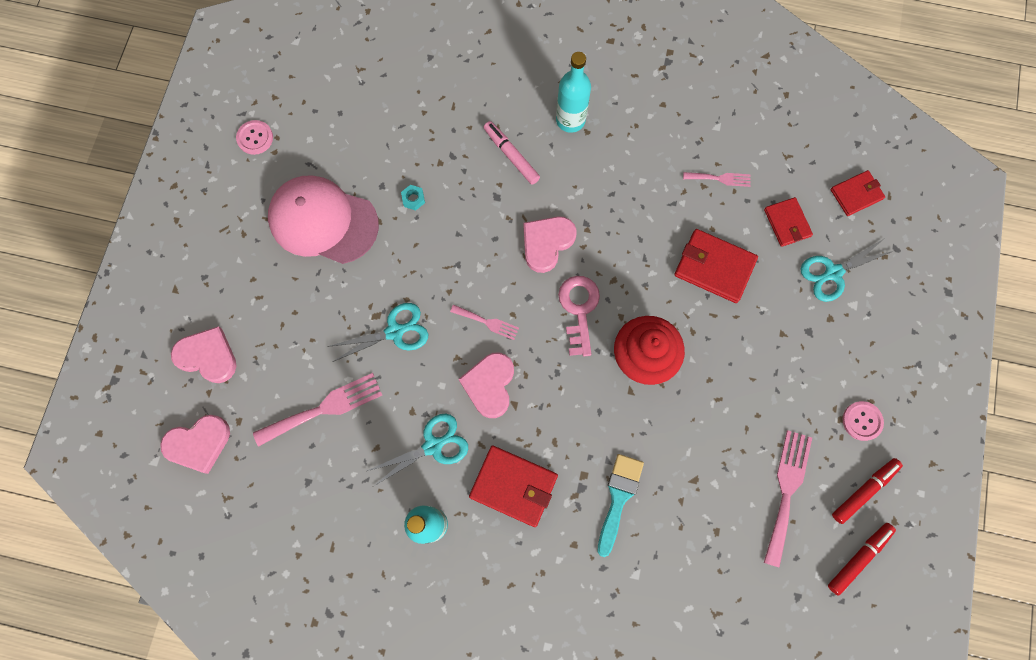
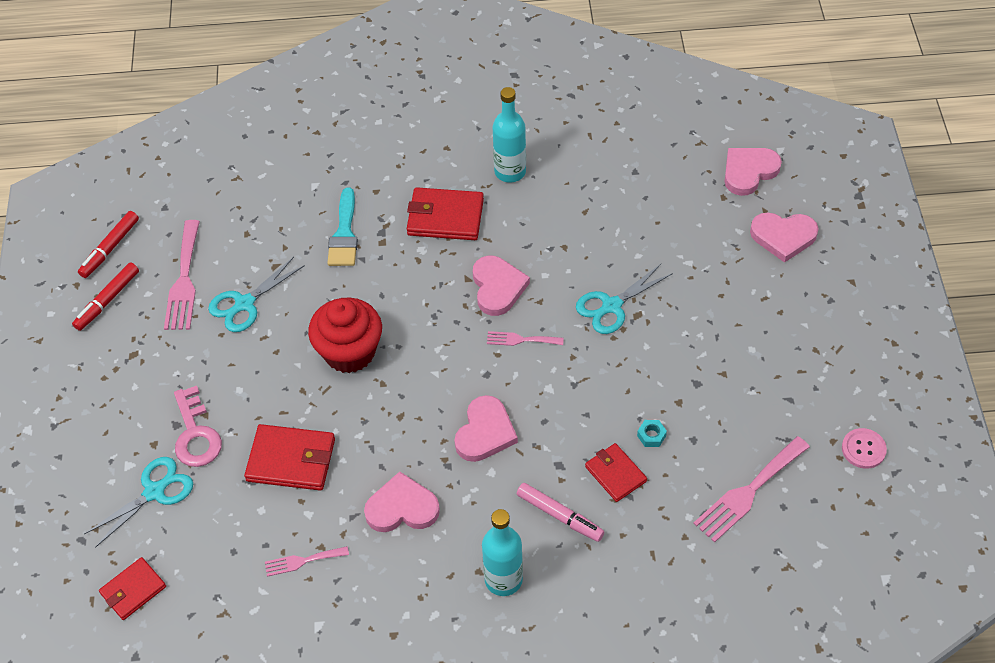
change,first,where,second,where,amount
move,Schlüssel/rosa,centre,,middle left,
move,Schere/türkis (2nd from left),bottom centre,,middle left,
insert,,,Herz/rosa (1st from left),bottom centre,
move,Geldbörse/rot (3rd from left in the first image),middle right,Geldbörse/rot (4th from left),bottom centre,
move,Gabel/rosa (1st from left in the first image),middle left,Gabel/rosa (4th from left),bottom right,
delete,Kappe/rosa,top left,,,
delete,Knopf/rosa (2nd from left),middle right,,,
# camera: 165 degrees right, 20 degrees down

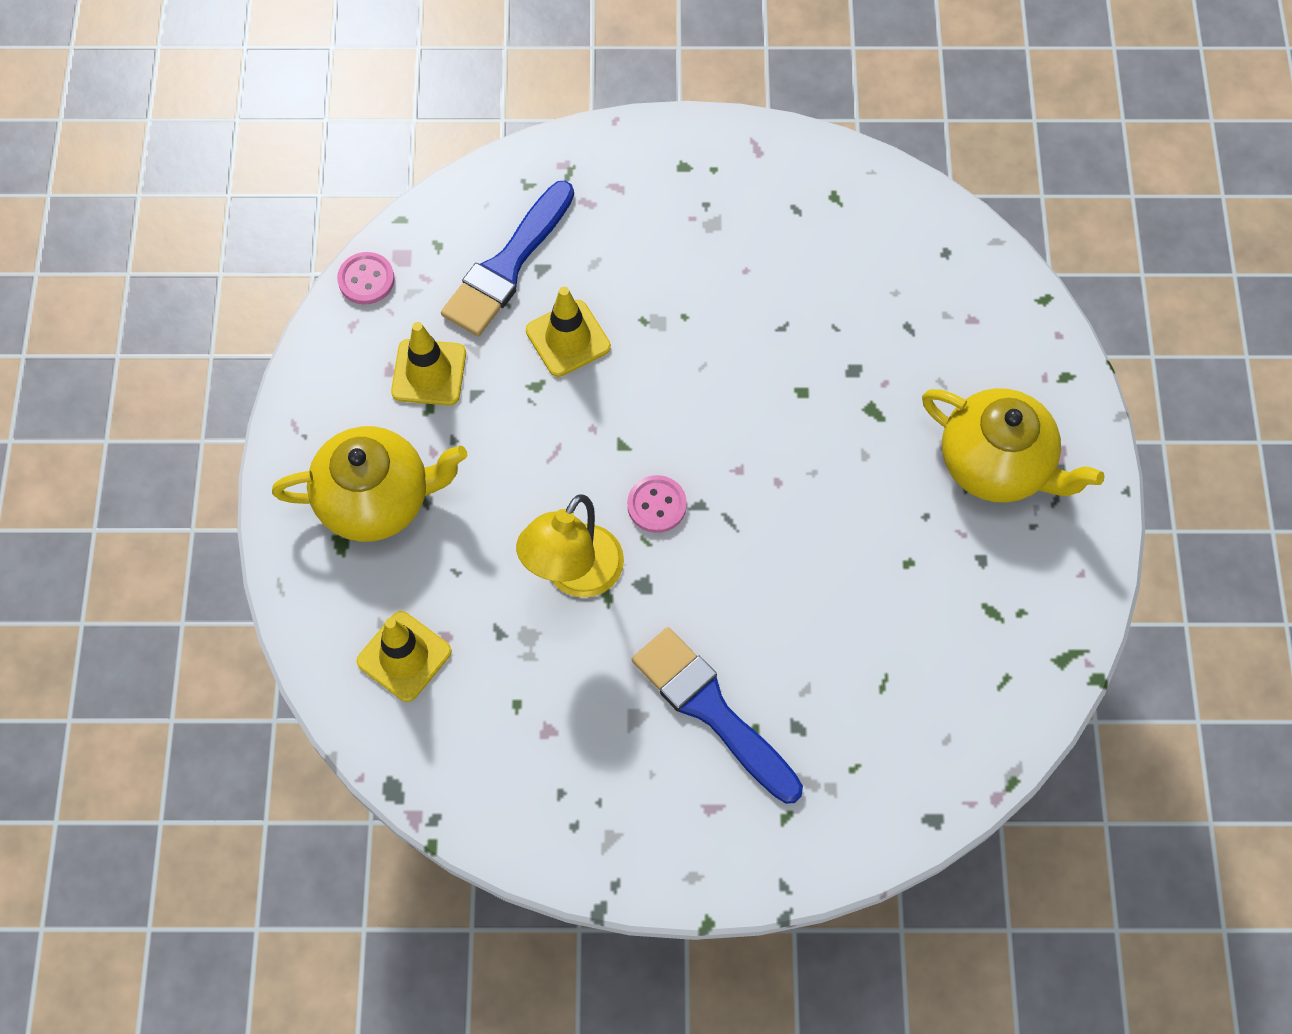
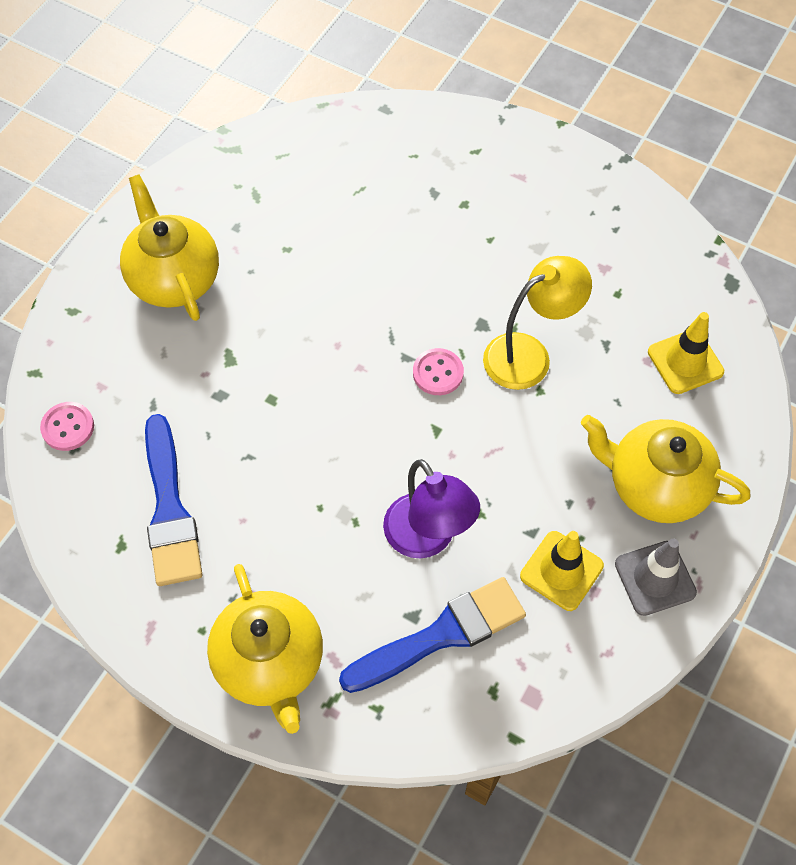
change,first,where,second,where,amount
move,Knopf/rosa (1st from left),top left,,middle left,
move,Pinsel/blau (2nd from left in the first image),bottom centre,Pinsel/blau (1st from left),middle left,
insert,,,Teekanne/gelb (2nd from left),bottom left,
replace,Leitkegel/gelb (3rd from left),top centre,Lampe/lila,centre,
insert,,,Leitkegel/grau,bottom right,
# camera: 150 degrees left, 5 degrees down

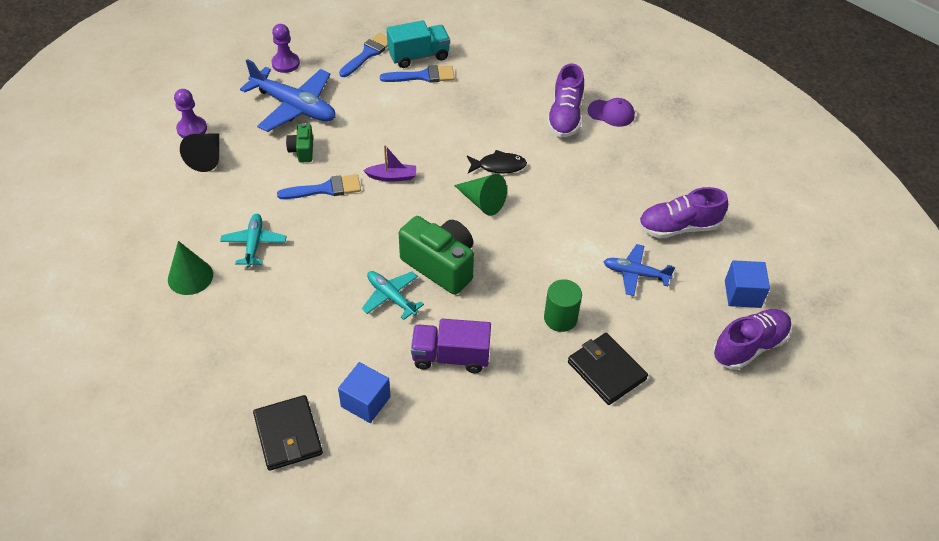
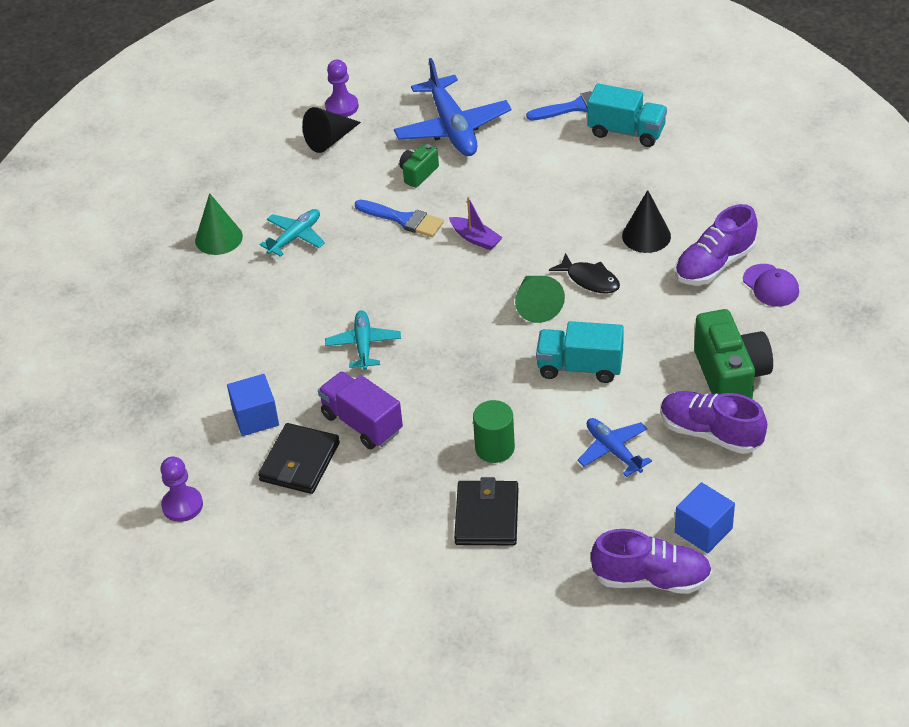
change,first,where,second,where,amount
move,Bauer/lila (2nd from left in the first image),top left,Bauer/lila (1st from left),bottom left,
move,Geldbörse/schwarz (1st from left),bottom left,,middle left,
insert,,,Lastwagen/türkis (1st from left),centre,
insert,,,Kegel/schwarz (2nd from left),top right,
move,Kamera/grün (2nd from left),centre,,middle right,
delete,Pinsel/blau (3rd from left),top centre,,,
# camera: 45 degrees right, 5 degrees down

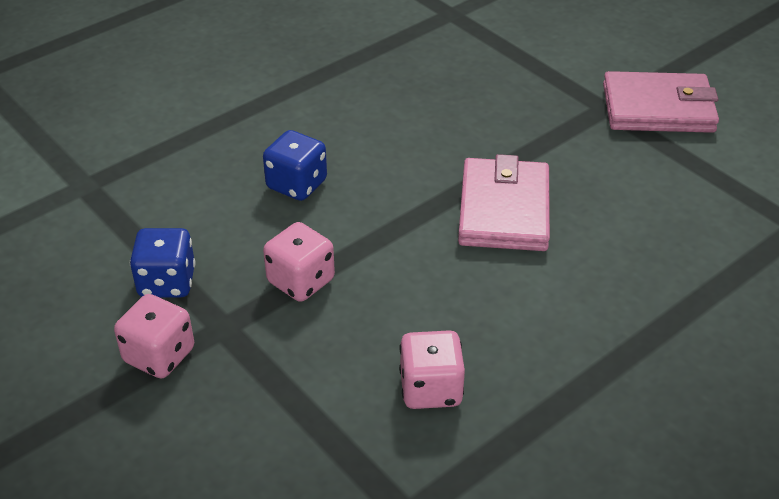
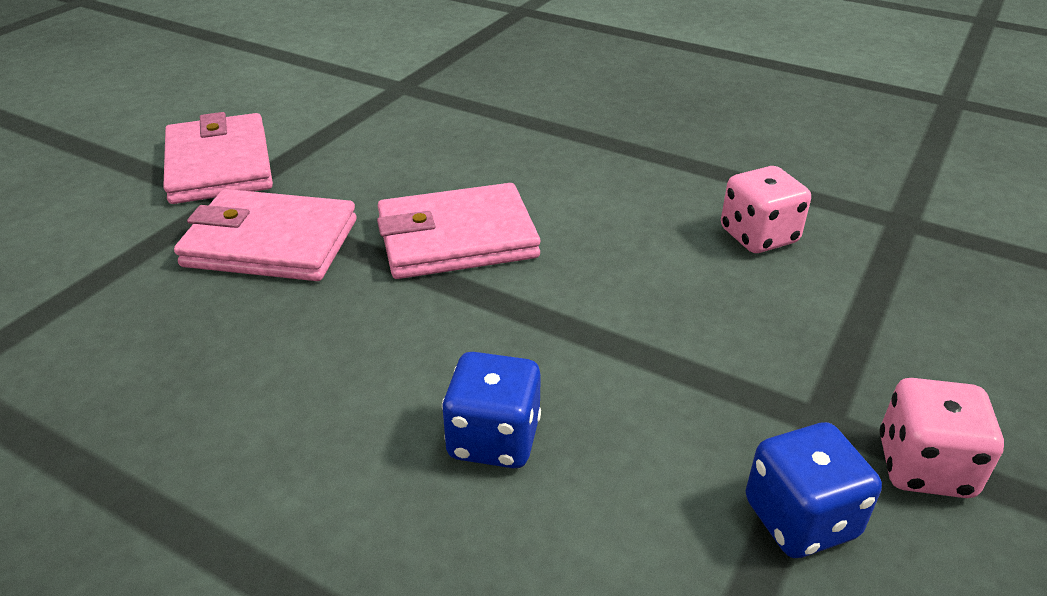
change,first,where,second,where,amount
insert,,,Geldbörse/rosa (2nd from left),middle left,
delete,Spielwürfel/rosa (2nd from left),centre,,,
# camera: 110 degrees left, 5 degrees down

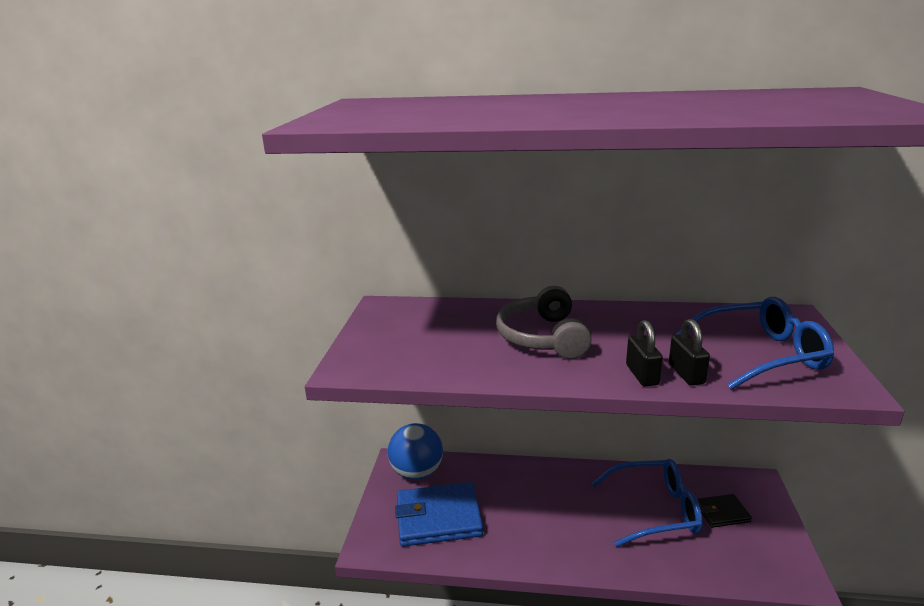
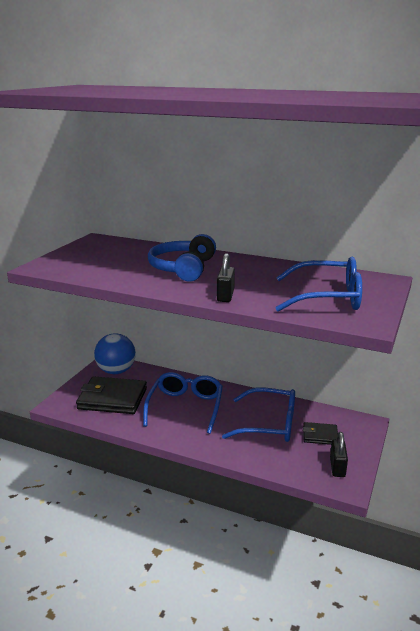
change,first,where,second,where,amount
recolor,Geldbörse/blau,bottom centre,Geldbörse/schwarz (1st from left),middle left,
insert,,,Brille/blau (1st from left),centre,
recolor,Kopfhörer/grau,centre,Kopfhörer/blau,centre,
move,Vorhängeschloss/schwarz (2nd from left),middle right,,bottom right,
# camera: 15 degrees right, 0 degrees up

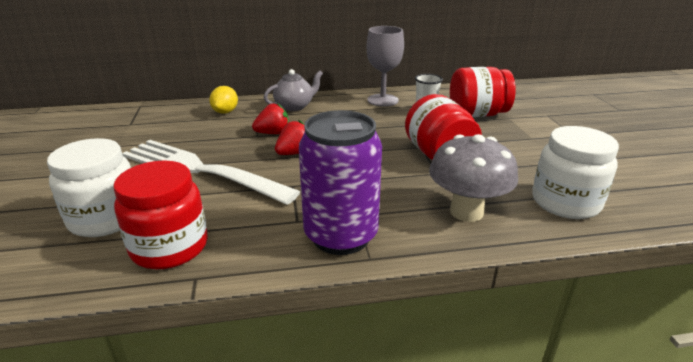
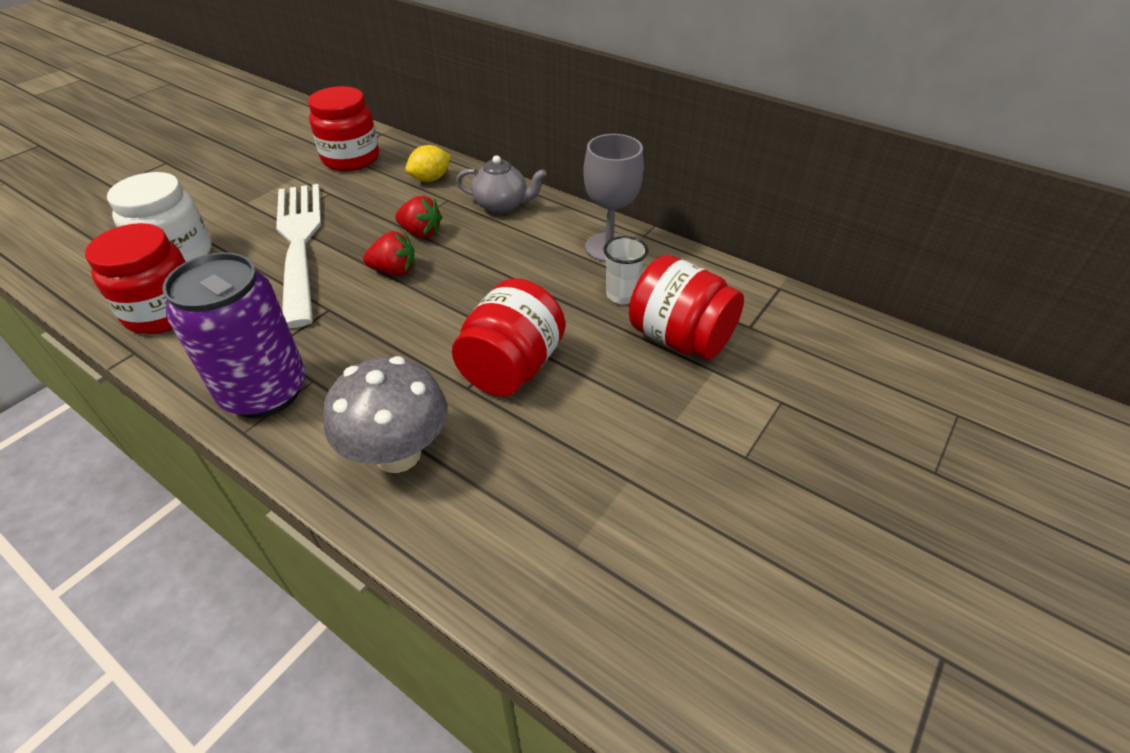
change,first,where,second,where,amount
insert,,,Einmachglas/rot (2nd from left),top left,
delete,Einmachglas/weiß (2nd from left),middle right,,,
# camera: 45 degrees right, 15 degrees up

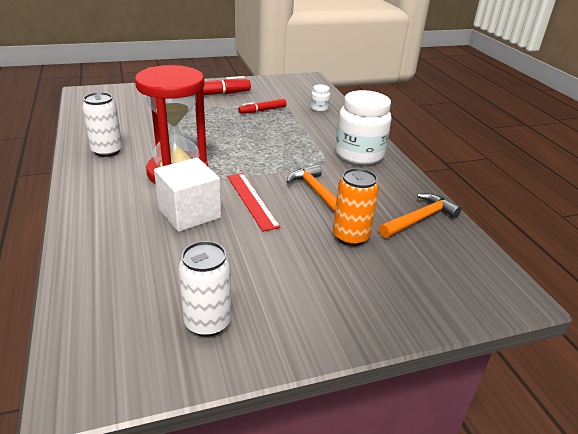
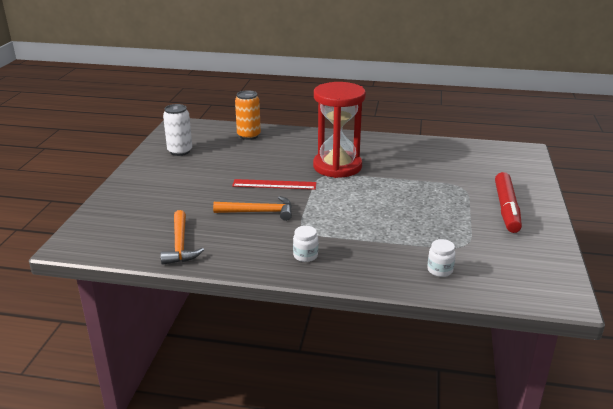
change,first,where,second,where,amount
move,Dose/orange,centre,,top centre,
resize,Einmachglas/weiß (2nd from left in the first image),top centre,Einmachglas/weiß (1st from left),centre,x0.44
delete,Dose/weiß (1st from left),top left,,,
delete,Kubus/weiß,middle left,,,
delete,Filzstift/rot (2nd from left),top centre,,,
# camera: 120 degrees right, 5 degrees down

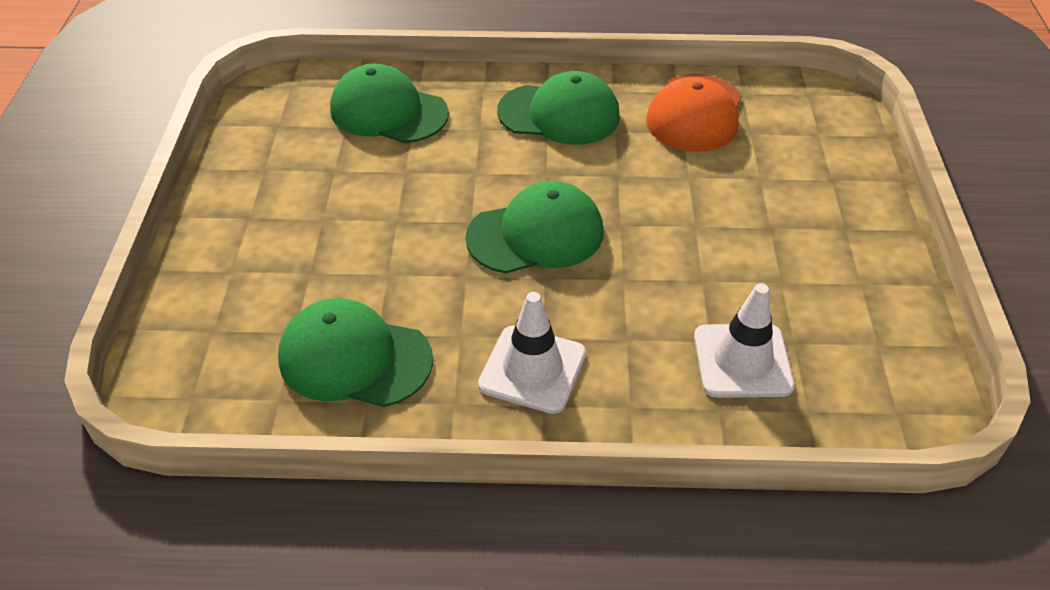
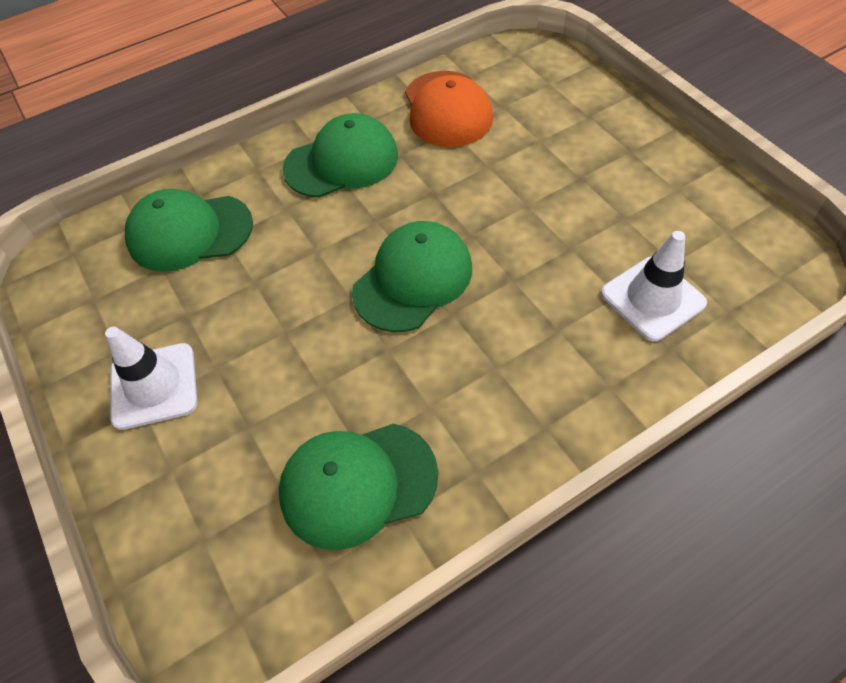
change,first,where,second,where,amount
move,Leitkegel/weiß (1st from left),centre,,middle left,
# camera: 30 degrees left, 10 degrees up

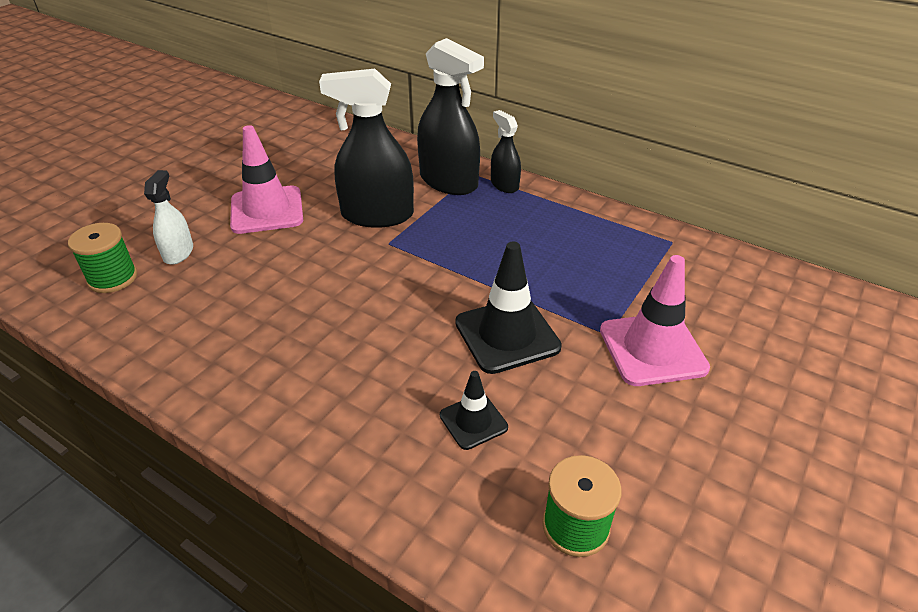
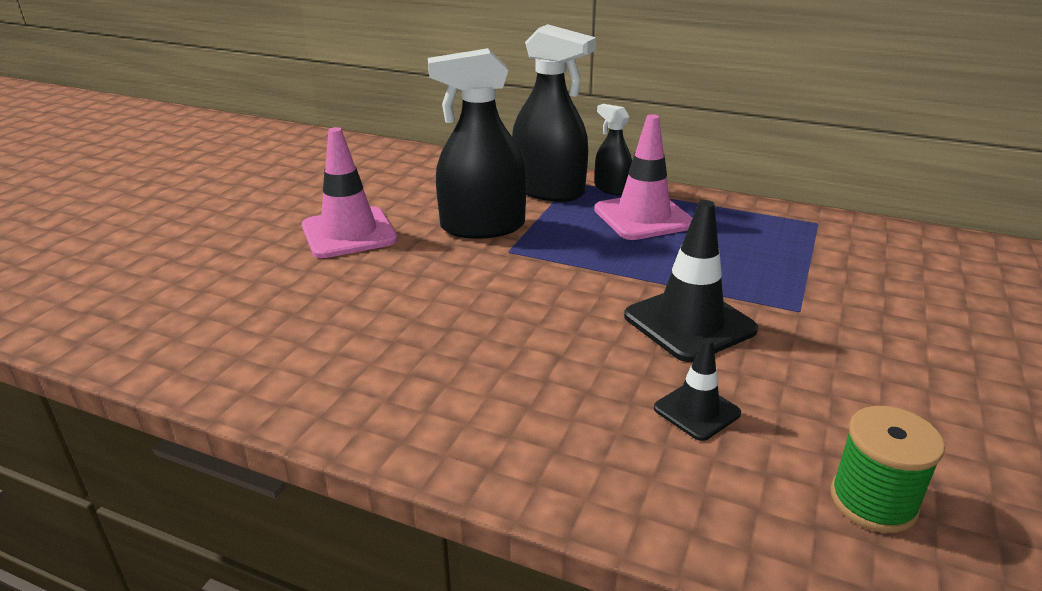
change,first,where,second,where,amount
move,Leitkegel/rosa (2nd from left),middle right,,top centre,
delete,Garnrolle/grün (1st from left),middle left,,,
delete,Sprühflasche/weiß,middle left,,,
# camera: 10 degrees left, 10 degrees down

